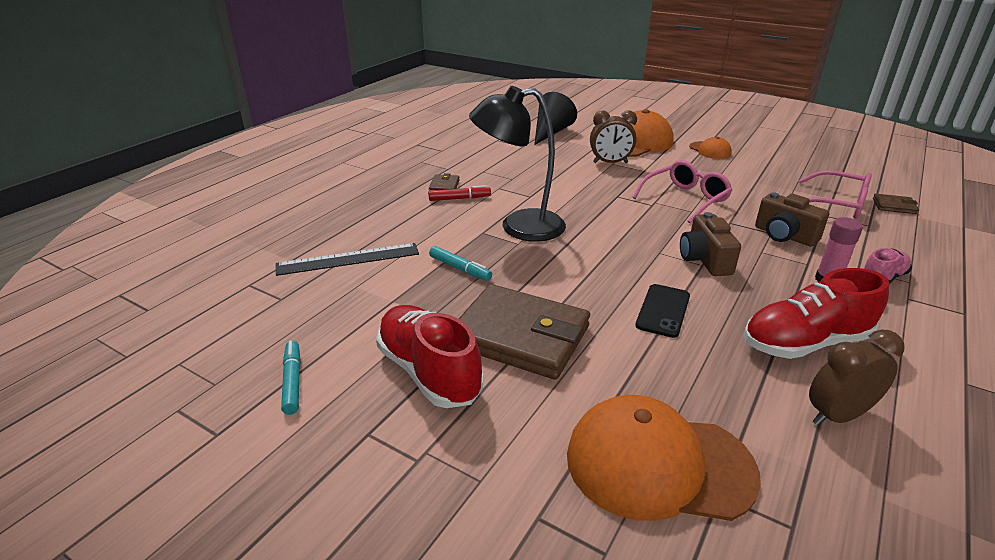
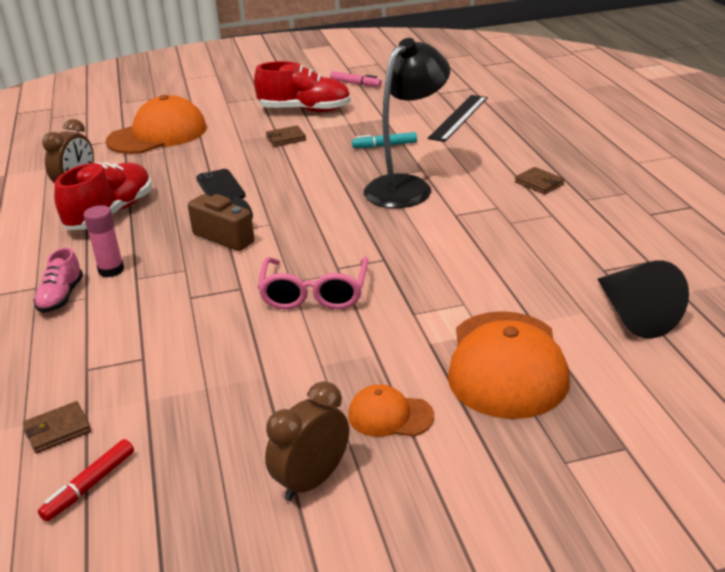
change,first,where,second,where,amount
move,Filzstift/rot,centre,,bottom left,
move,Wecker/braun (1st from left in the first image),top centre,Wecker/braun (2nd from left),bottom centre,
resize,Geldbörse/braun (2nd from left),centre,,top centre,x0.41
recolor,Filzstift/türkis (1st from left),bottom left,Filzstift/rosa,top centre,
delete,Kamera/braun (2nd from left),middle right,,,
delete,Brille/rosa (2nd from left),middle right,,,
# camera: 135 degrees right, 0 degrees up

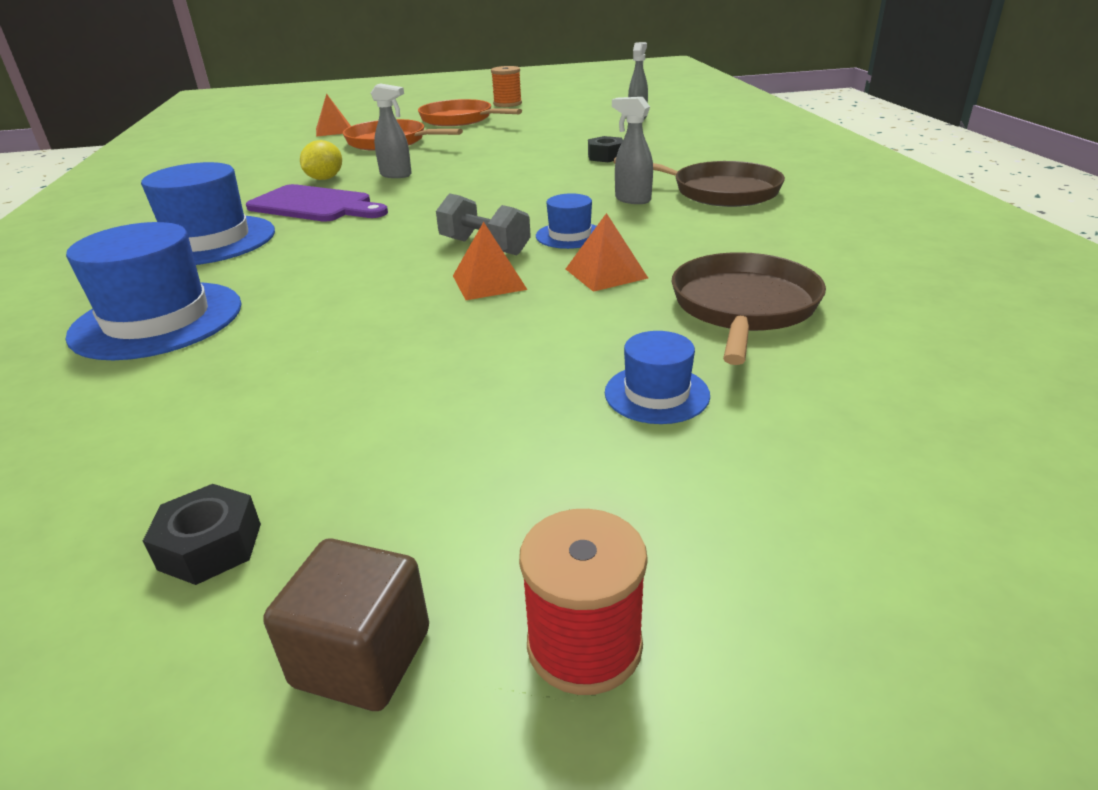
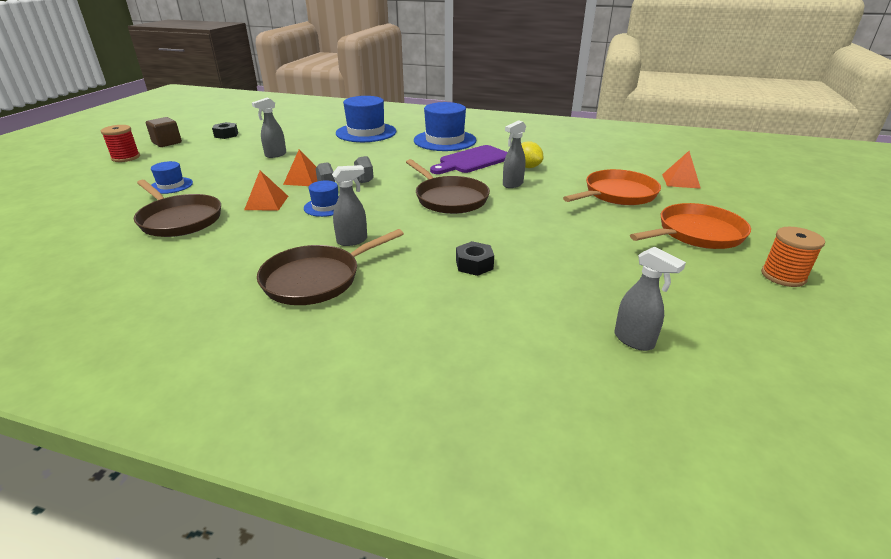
change,first,where,second,where,amount
insert,,,Sprühflasche/grau (1st from left),top left,
insert,,,Pfanne/braun (3rd from left),top centre,
# camera: 115 degrees right, 0 degrees up

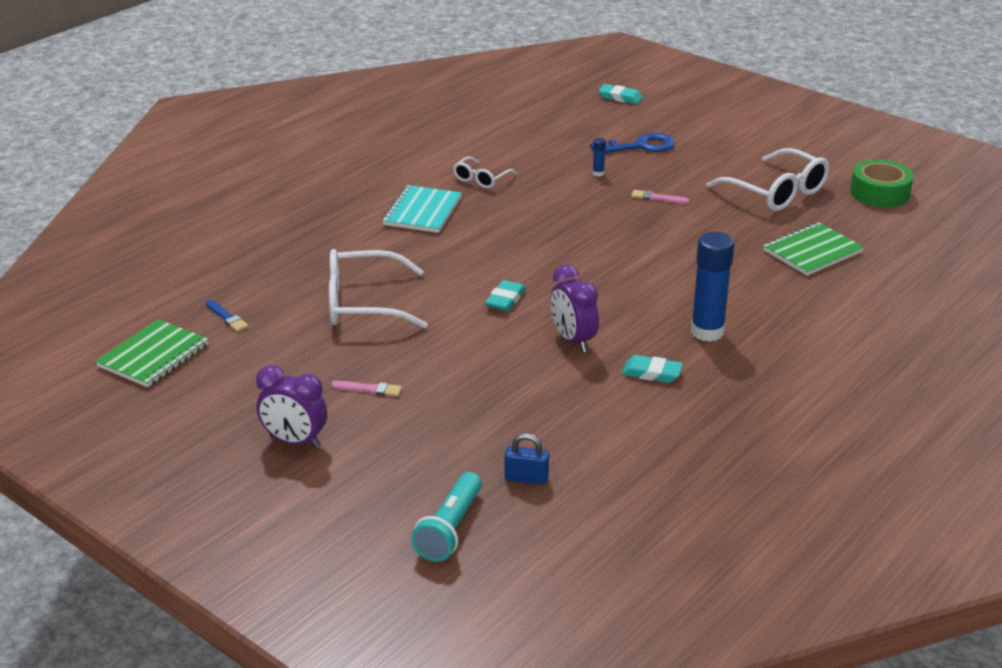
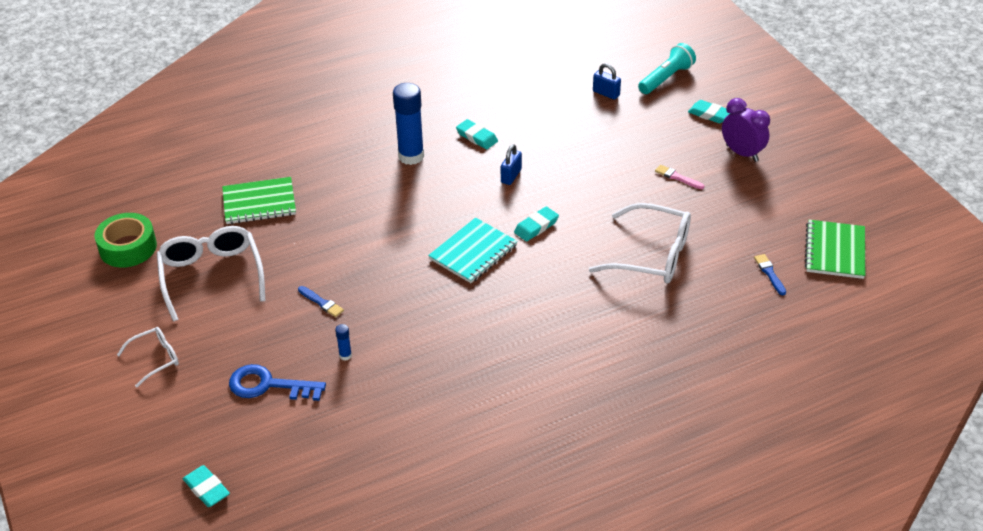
change,first,where,second,where,amount
move,Brille/weiß (2nd from left in the first image),top centre,Brille/weiß (1st from left),bottom left,
recolor,Pinsel/rosa (2nd from left),top centre,Pinsel/blau (1st from left),middle left,
move,Notizbuch/türkis,top centre,,centre,
replace,Wecker/lila (2nd from left),centre,Vorhängeschloss/blau (1st from left),top centre,
insert,,,Radiergummi/türkis (4th from left),top right,
rotate,Notizbuch/grün (1st from left in the first image),middle left,Notizbuch/grün (2nd from left),middle right,45 degrees counterclockwise
# camera: 155 degrees left, 10 degrees up

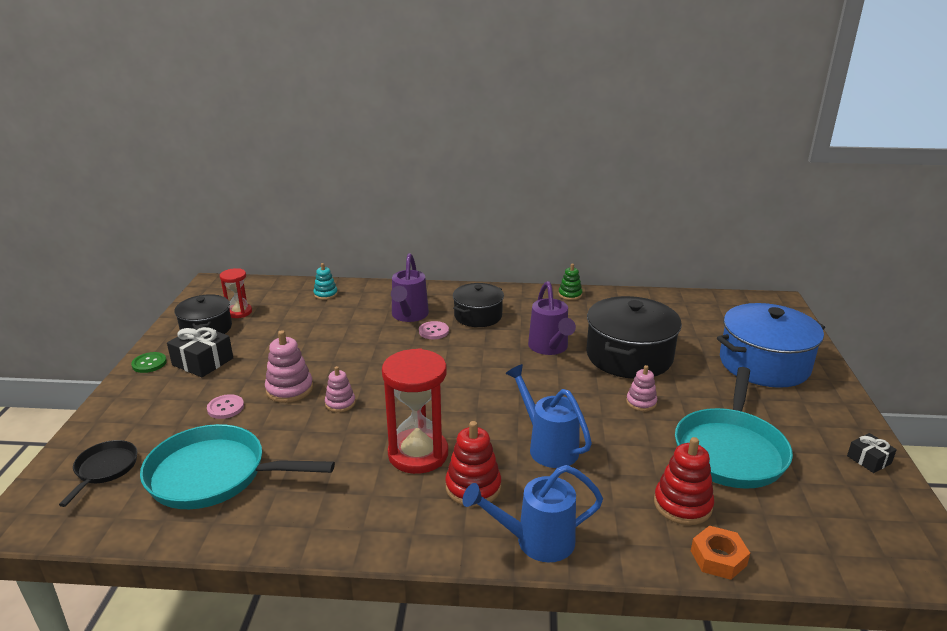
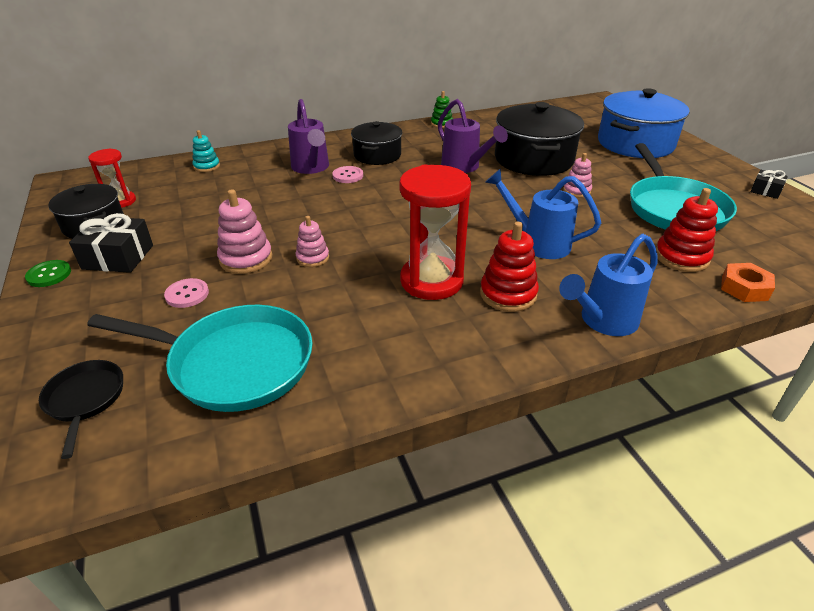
change,first,where,second,where,amount
rotate,Pfanne/türkis (1st from left),bottom left,,middle left,150 degrees counterclockwise
# camera: 25 degrees left, 10 degrees up

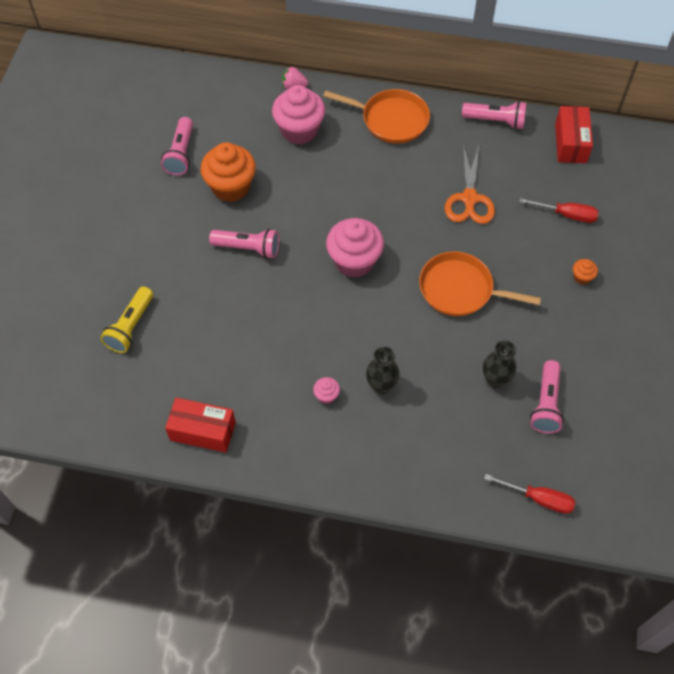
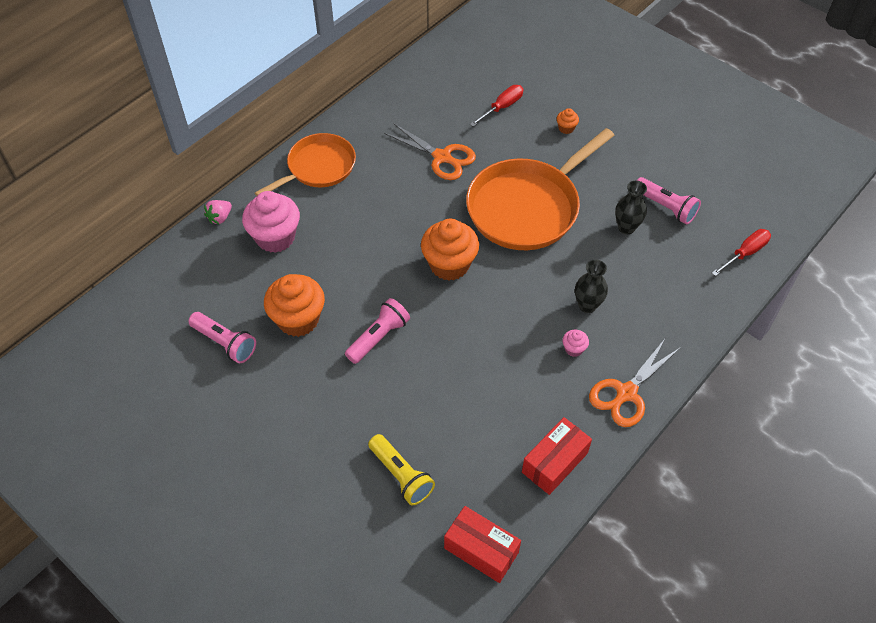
change,first,where,second,where,amount
recolor,Muffin/rosa (3rd from left),centre,Muffin/orange (2nd from left),centre,
move,Schachtel/rot (2nd from left in the first image),top right,Schachtel/rot (1st from left),bottom centre,
resize,Pfanne/orange (2nd from left),middle right,,top centre,x1.59
insert,,,Schere/orange (2nd from left),middle right,
delete,Taschenlampe/rosa (3rd from left),top right,,,
# camera: 60 degrees left, 5 degrees down

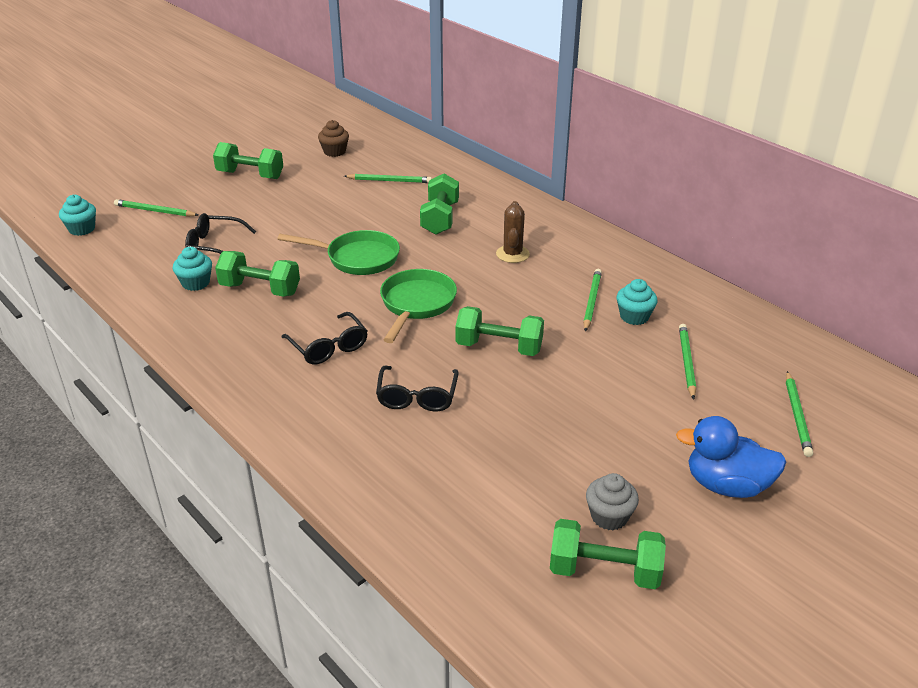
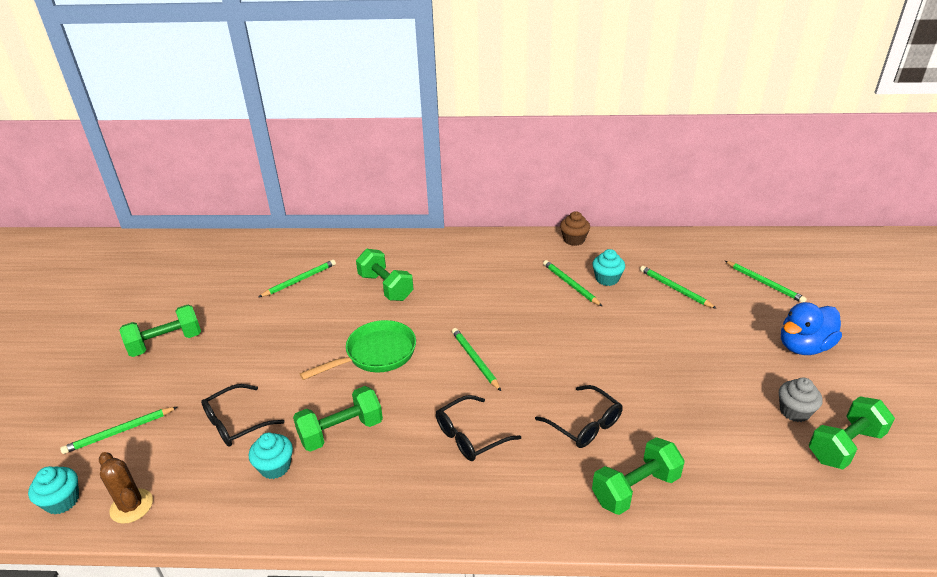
change,first,where,second,where,amount
move,Kaktus/braun,centre,,bottom left,
rotate,Brille/schwarz (2nd from left),centre,,bottom centre,135 degrees clockwise
replace,Pfanne/grün (2nd from left),centre,Bleistift/grün (3rd from left),centre,
move,Muffin/braun,top centre,,centre,
move,Hantel/grün (4th from left),centre,,bottom right,
# camera: 45 degrees left, 0 degrees up

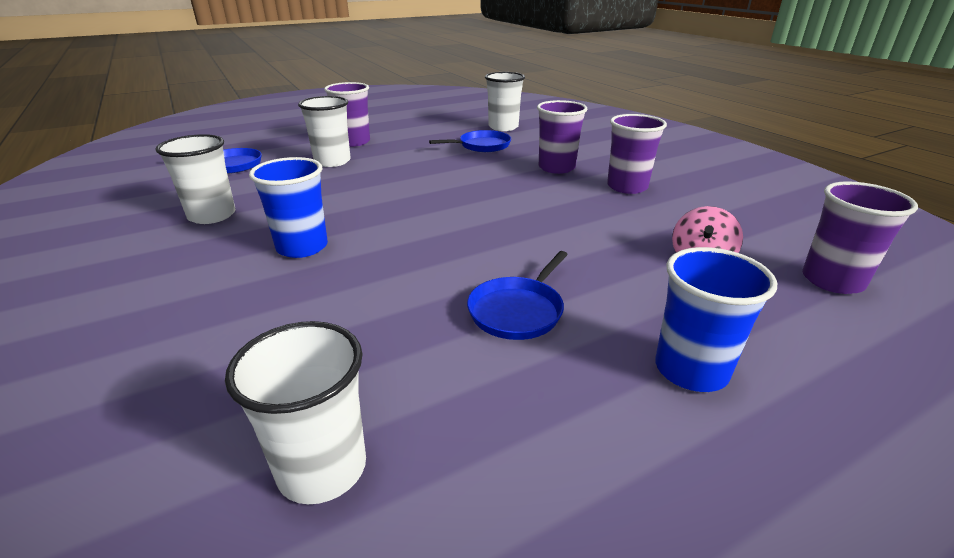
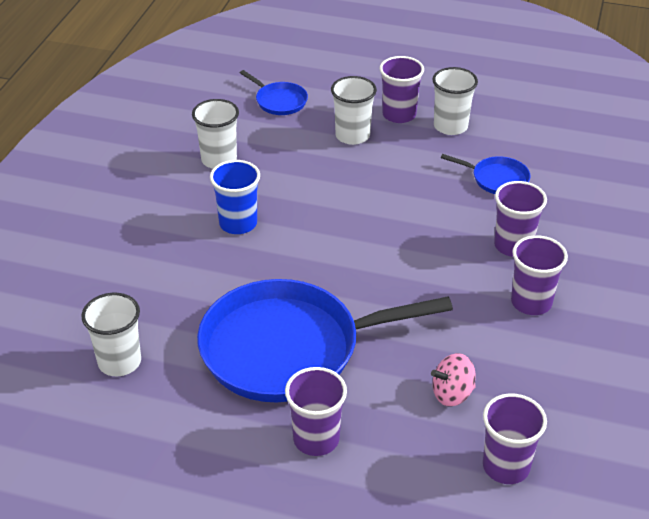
change,first,where,second,where,amount
resize,Pfanne/blau (3rd from left in the first image),centre,Pfanne/blau (2nd from left),centre,x2.36
recolor,Becher/blau (2nd from left),middle right,Becher/lila (1st from left),bottom centre,
move,Becher/weiß (4th from left),top centre,,top right,
# camera: 45 degrees right, 10 degrees up

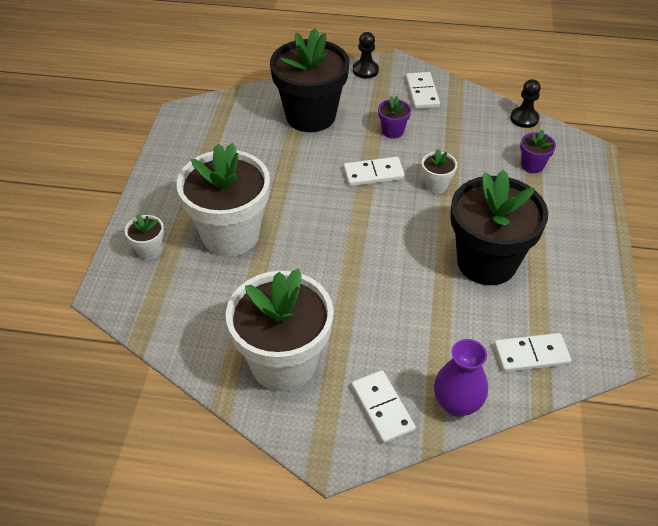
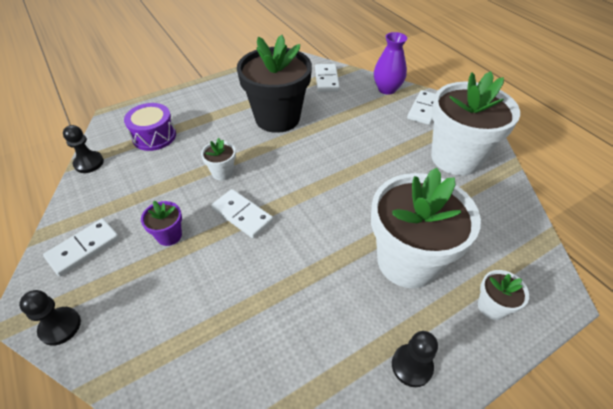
change,first,where,second,where,amount
replace,Blumentopf/lila (2nd from left),top right,Trommel/lila,top left,
rotate,Dominostein/weiß (4th from left in the first image),bottom right,Dominostein/weiß (3rd from left),top centre,45 degrees clockwise
insert,,,Bauer/schwarz (3rd from left),bottom right,
delete,Blumentopf/schwarz (1st from left),top centre,,,
# camera: 130 degrees left, 0 degrees up

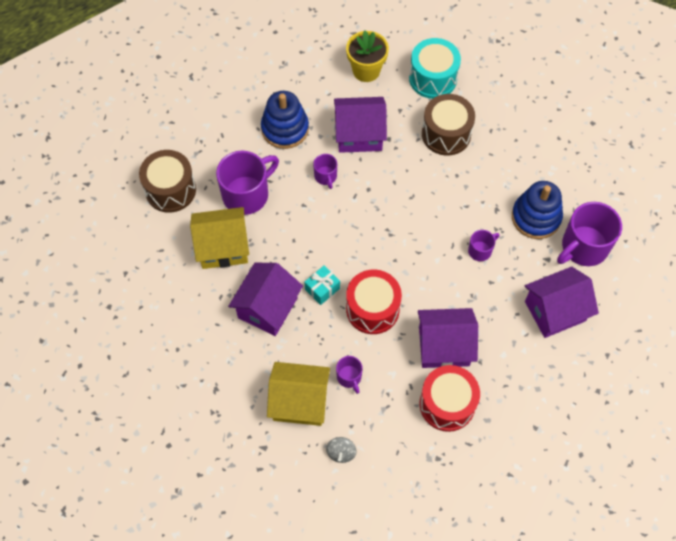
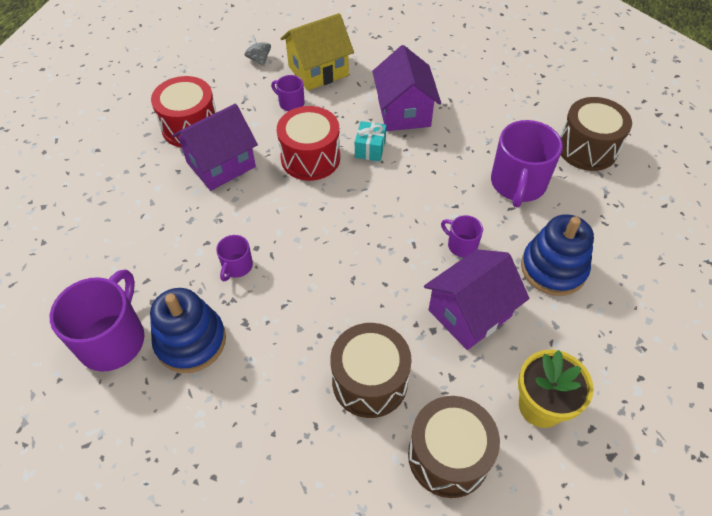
change,first,where,second,where,amount
recolor,Trommel/türkis,top centre,Trommel/braun (2nd from left),bottom centre,
delete,Haus/gelb (1st from left),middle left,,,
delete,Haus/lila (4th from left),middle right,,,
# camera: 145 degrees right, 10 degrees down

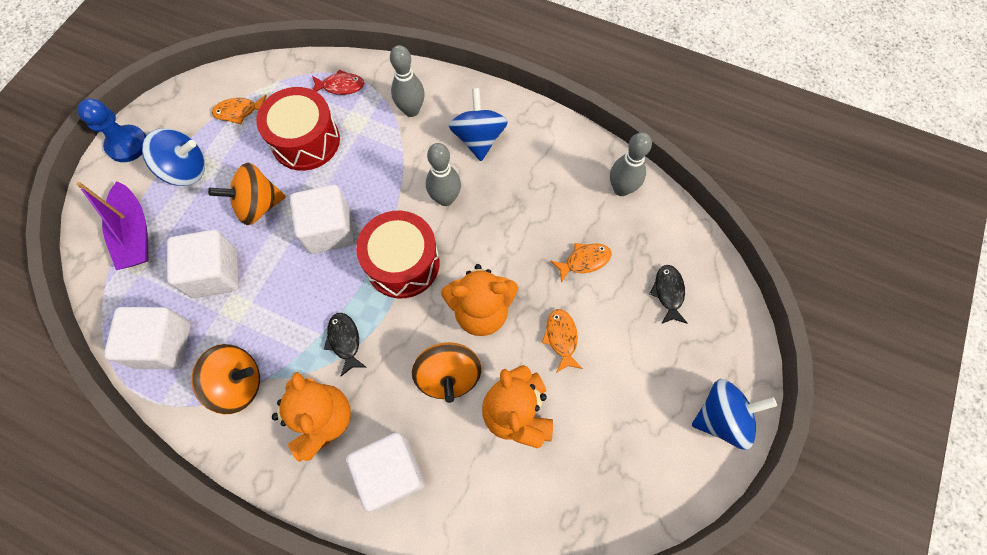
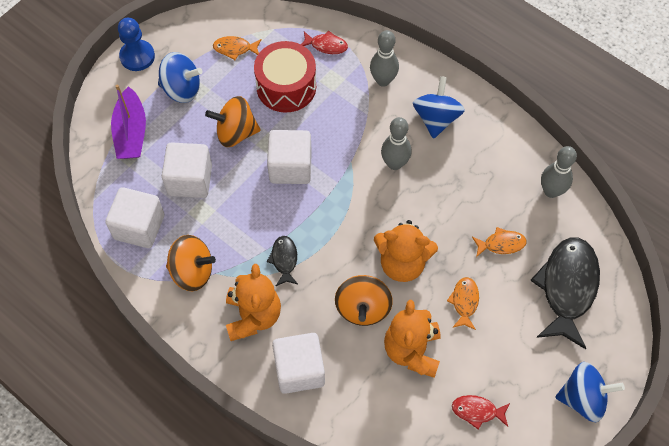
change,first,where,second,where,amount
insert,,,Fisch/rot (2nd from left),bottom right,
resize,Fisch/schwarz (2nd from left),middle right,,middle right,x2.11
delete,Trommel/rot (2nd from left),centre,,,
# camera: 15 degrees right, 5 degrees down

